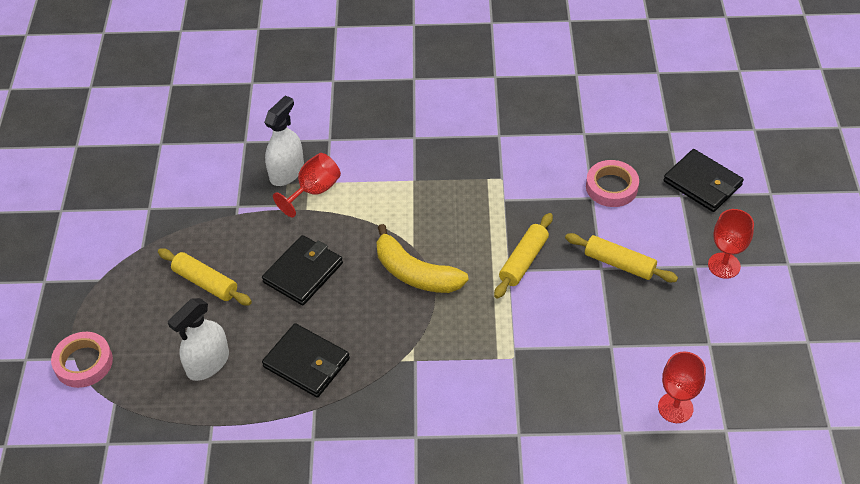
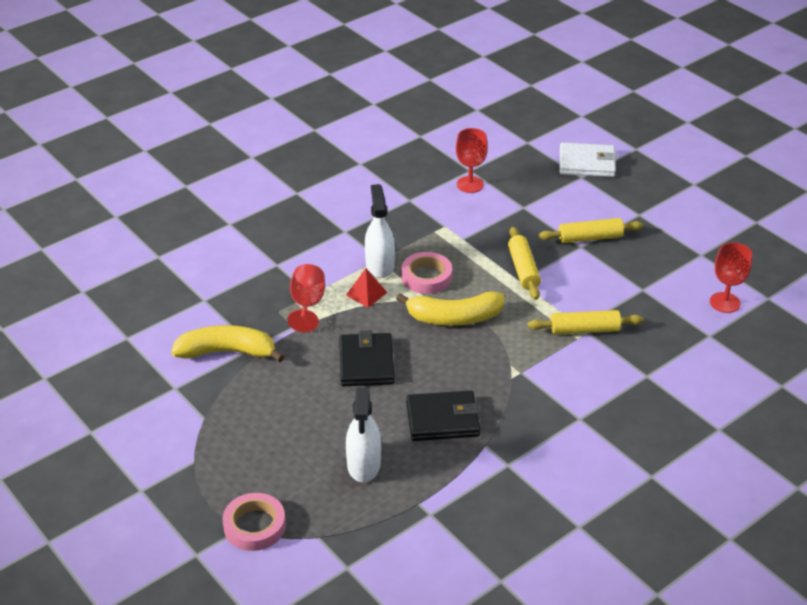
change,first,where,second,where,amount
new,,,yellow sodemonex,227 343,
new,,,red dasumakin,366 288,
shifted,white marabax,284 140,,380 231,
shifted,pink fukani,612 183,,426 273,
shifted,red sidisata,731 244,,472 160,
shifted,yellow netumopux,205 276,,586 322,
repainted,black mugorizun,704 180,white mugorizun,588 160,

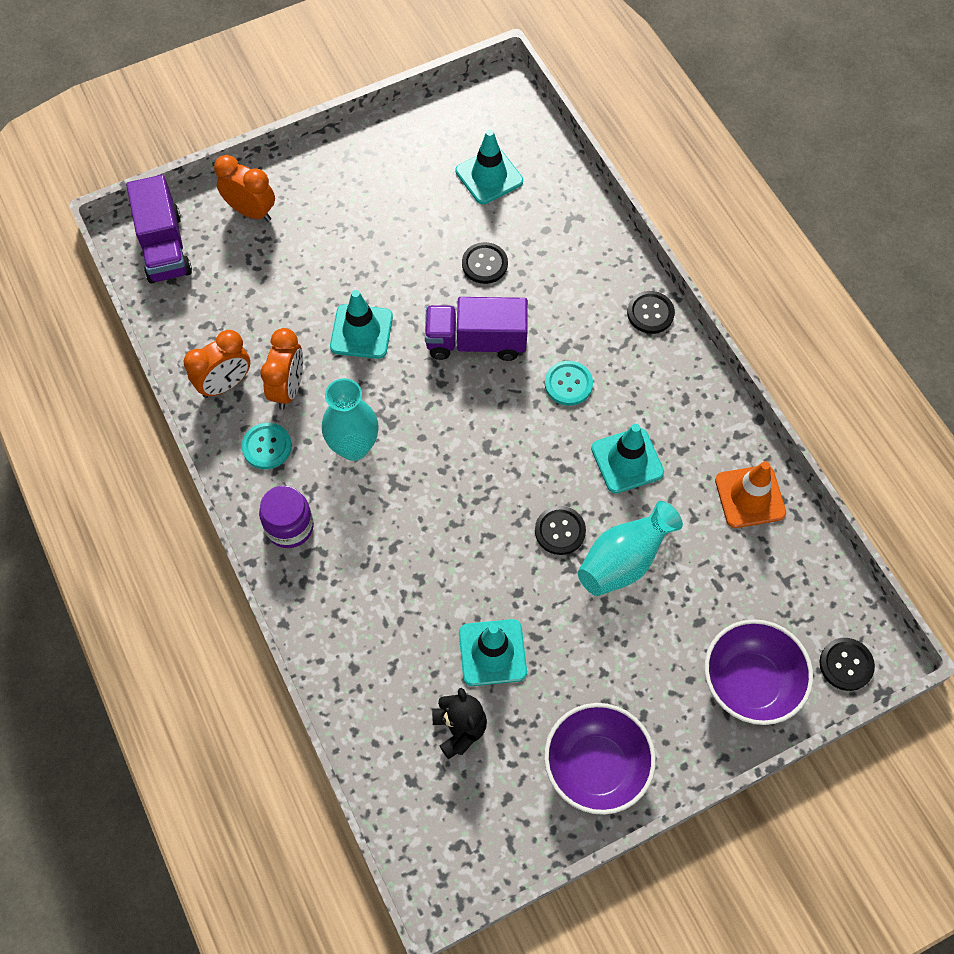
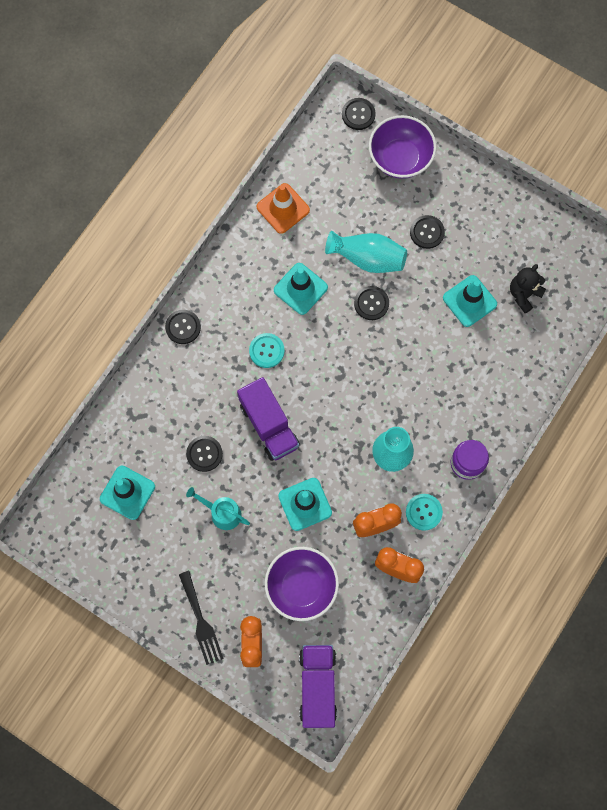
change,first,where,second,where,amount
new,,,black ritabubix,201 618,
new,,,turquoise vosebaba,218 508,
shifted,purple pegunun,600 759,,302 584,
rotated,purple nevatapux,159 229,,318 686,45 degrees counterclockwise
new,,,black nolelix,427 232,

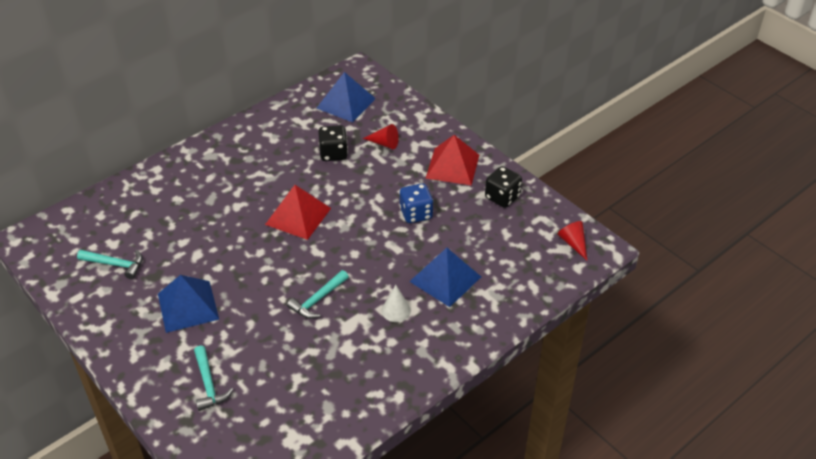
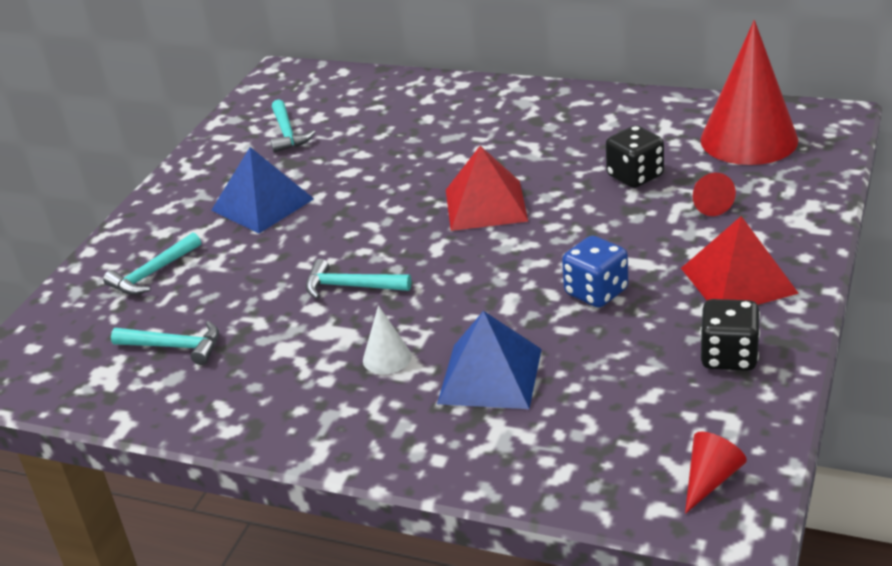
change,first,where,second,where,amount
new,,,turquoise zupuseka,165 343,
swapped,blue dasumakin,346 97,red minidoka,749 92,

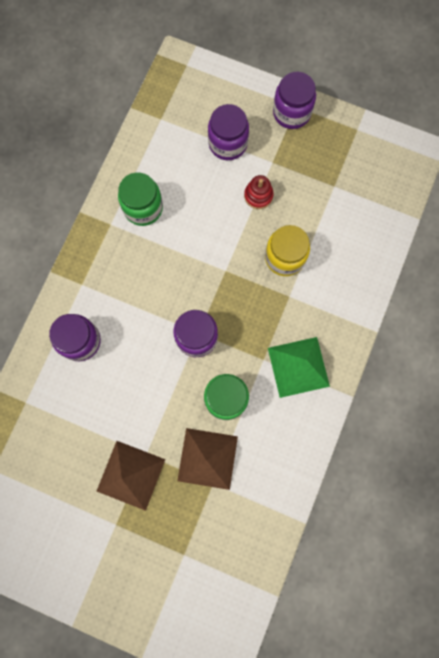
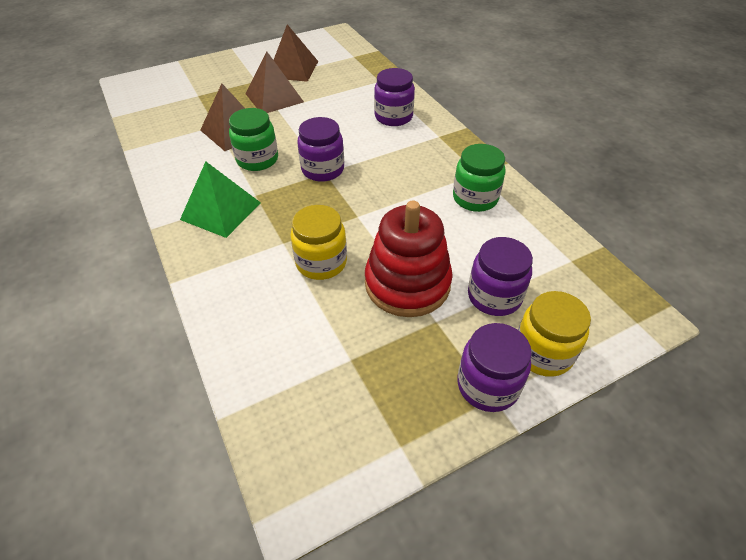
change,first,where,second,where,amount
new,,,brown dasumakin,296 53,
scaled,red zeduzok,259 192,,409 259,x2.20
new,,,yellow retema,554 334,

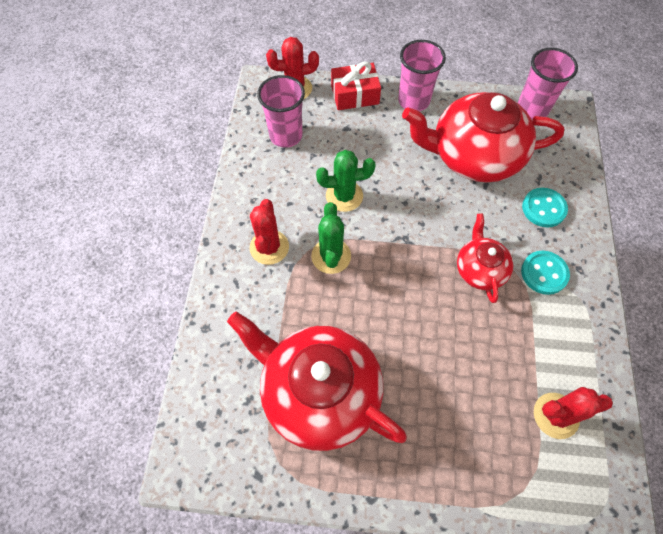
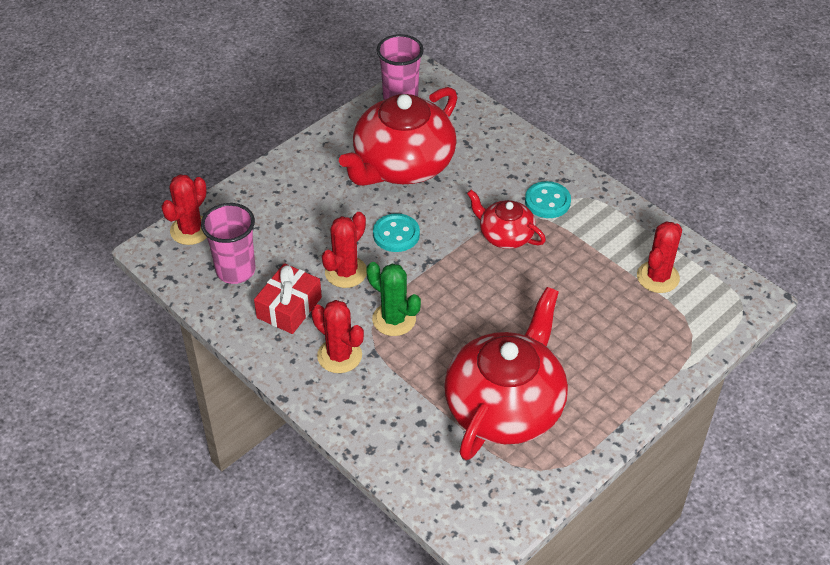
change,first,where,second,where,amount
shifted,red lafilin,356 85,,288 298,
repainted,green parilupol,345 181,red parilupol,344 250,
shifted,turquoise nolelix,545 208,,396 232,
rotated,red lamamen,317 381,,506 373,135 degrees clockwise
gone,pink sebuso,422 75,,,

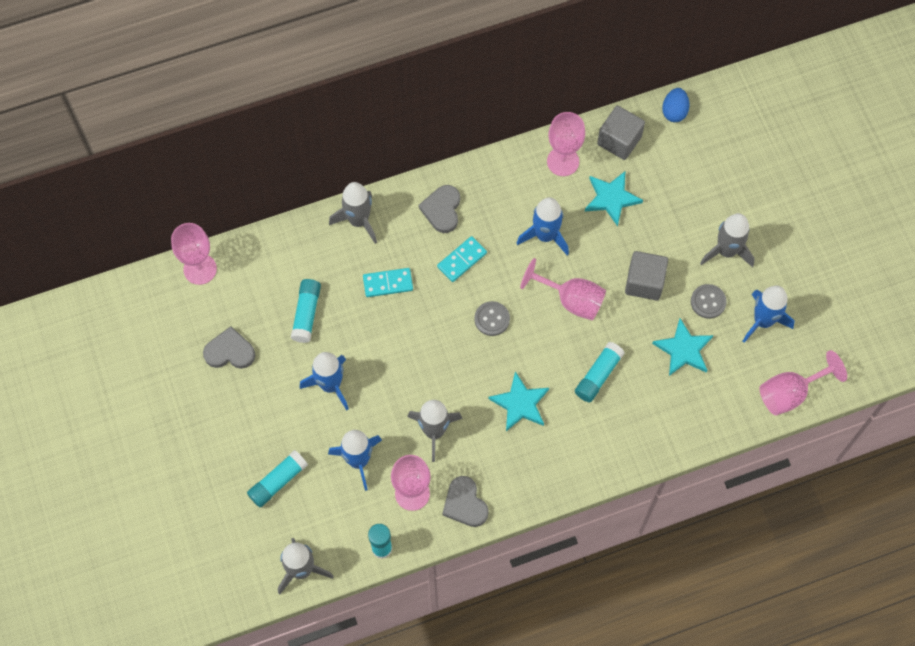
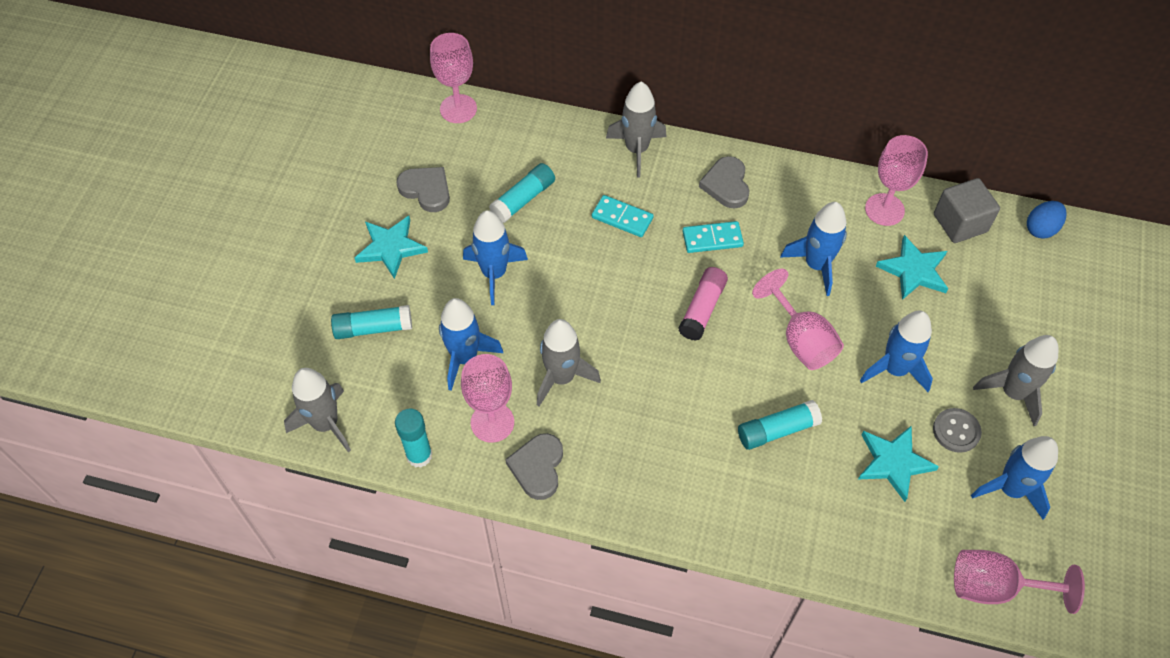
change,first,where,second,where,amount
shifted,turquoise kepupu,518 401,,391 247,
swapped,grey nolelix,492 318,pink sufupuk,703 304,
rotated,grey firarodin,439 209,,724 182,45 degrees counterclockwise
swapped,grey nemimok,646 275,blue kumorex,896 351,

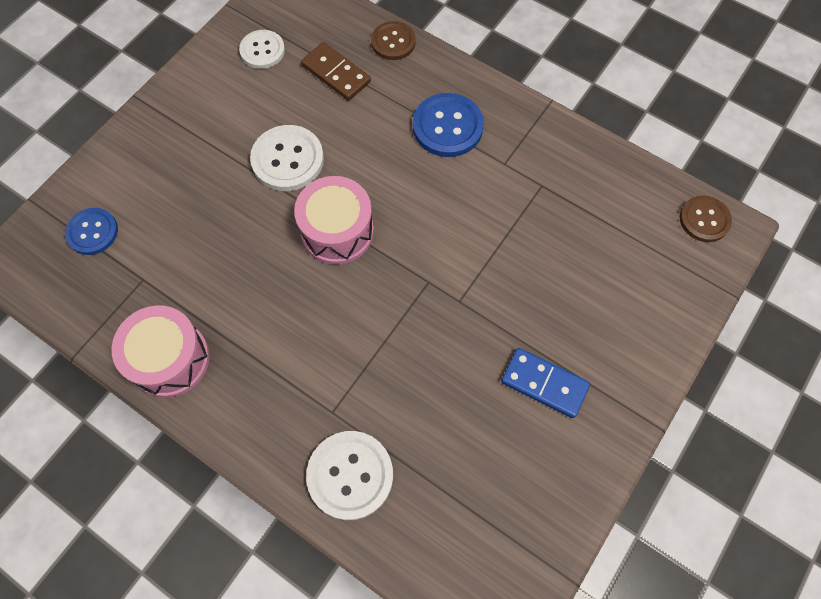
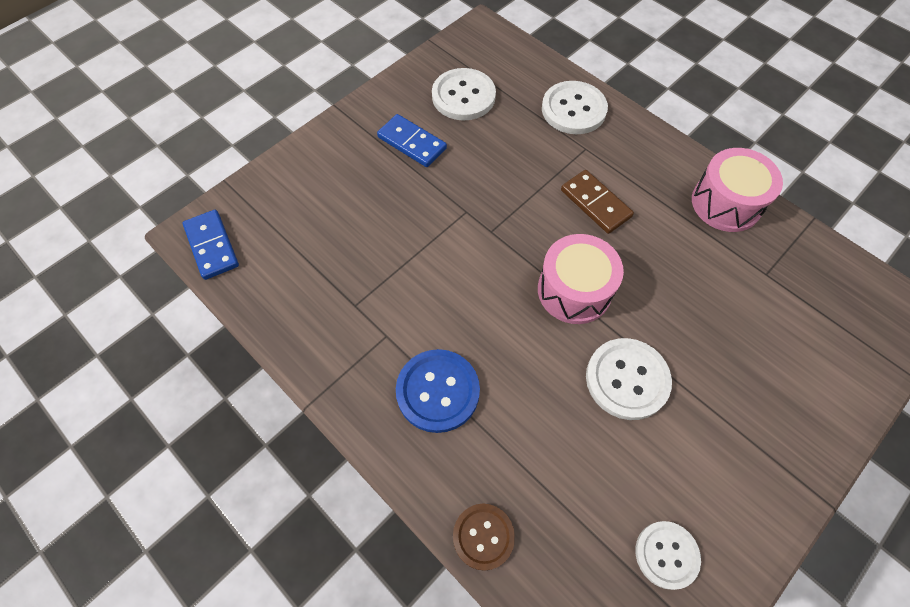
change,first,where,second,where,amount
swapped,brown nolelix,706 218,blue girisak,211 245,
new,,,white nolelix,464 94,
shifted,brown girisak,336 71,,597 202,
gone,blue nolelix,91 231,,,

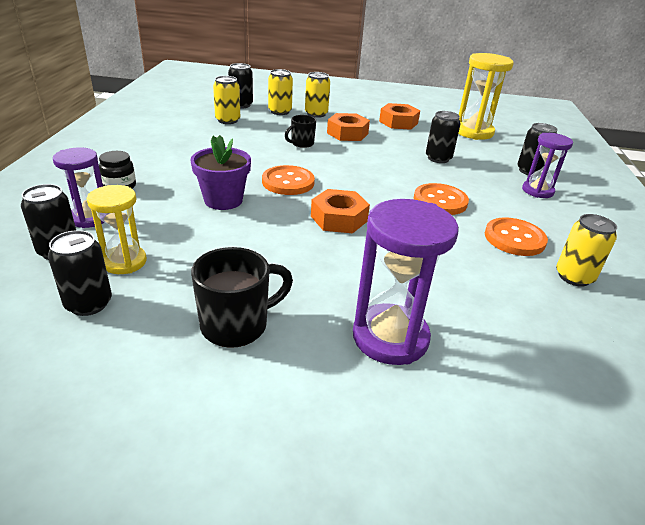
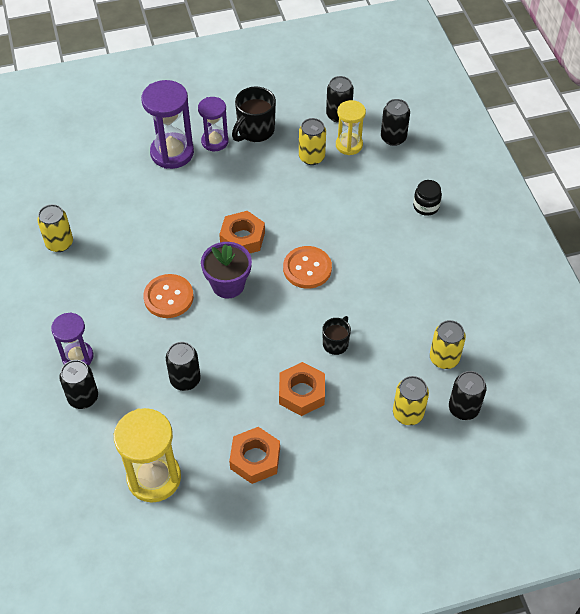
change,first,where,second,where,amount
shifted,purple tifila,79 187,,213 124,
shifted,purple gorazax,220 172,,226 270,
shifted,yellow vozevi,317 95,,312 141,
gone,orange nolelix,516 236,,,

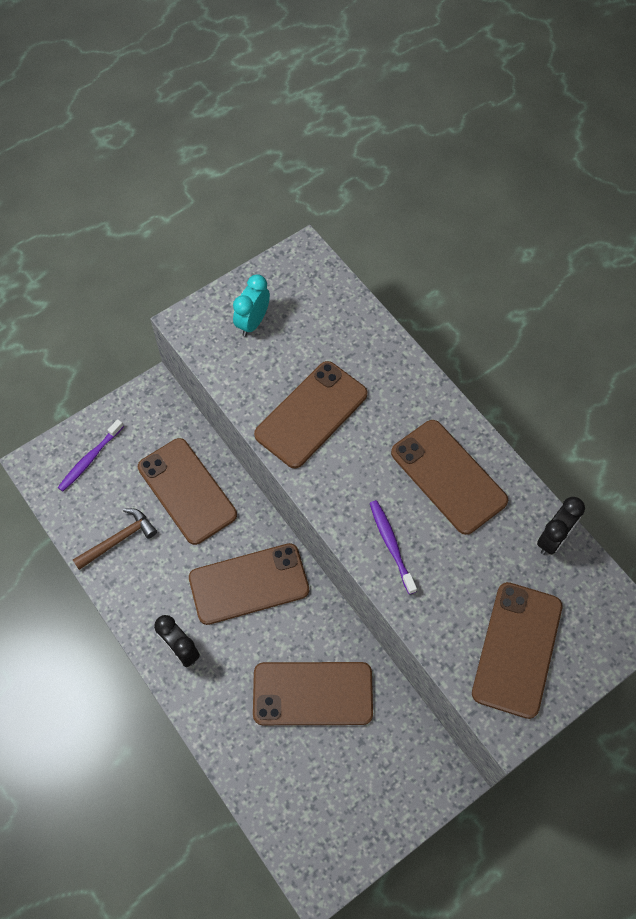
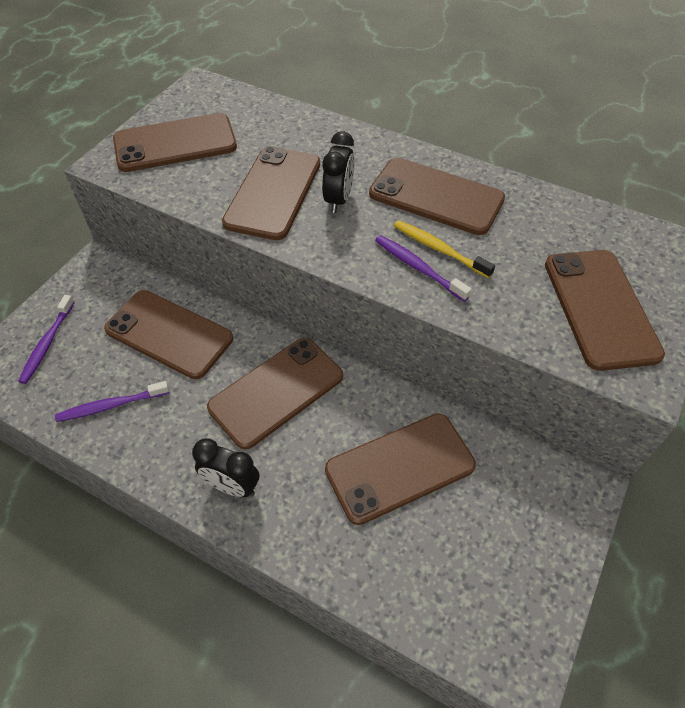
change,first,where,second,where,amount
swapped,brown zupuseka,115 539,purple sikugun,112 401,
swapped,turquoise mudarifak,251 305,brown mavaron,175 142,
shifted,black mudarifak,561 526,,338 172,
new,,,yellow sikugun,444 249,

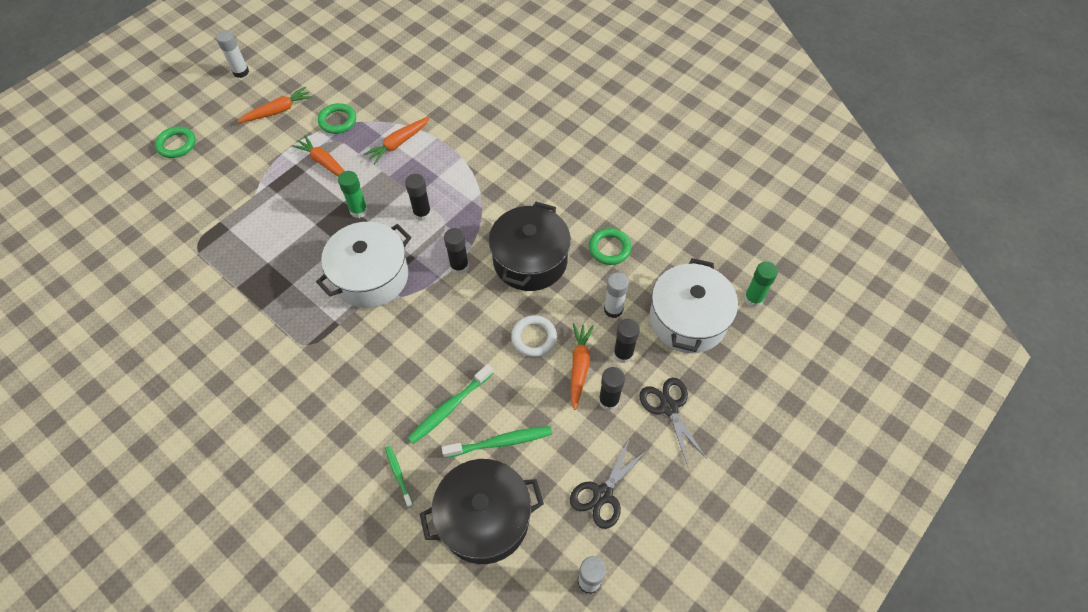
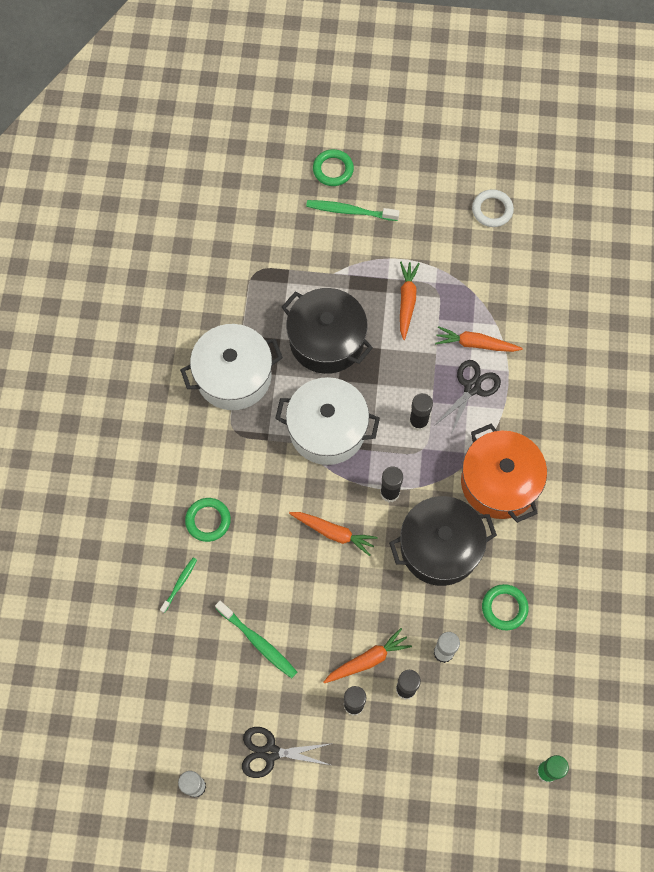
change,first,where,second,where,amount
shifted,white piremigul,693 305,,231 367,
shifted,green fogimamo,337 118,,208 520,
shifted,black piremigul,482 511,,327 331,
shifted,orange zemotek,275 105,,333 534,
shifted,green sikugun,450 404,,353 210,
shifted,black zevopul,673 422,,467 397,
new,,,orange piremigul,504 473,
shifted,white fogimamo,534 336,,493 208,
gone,white sufupuk,232 54,,,
gone,green sufupuk,353 194,,,

